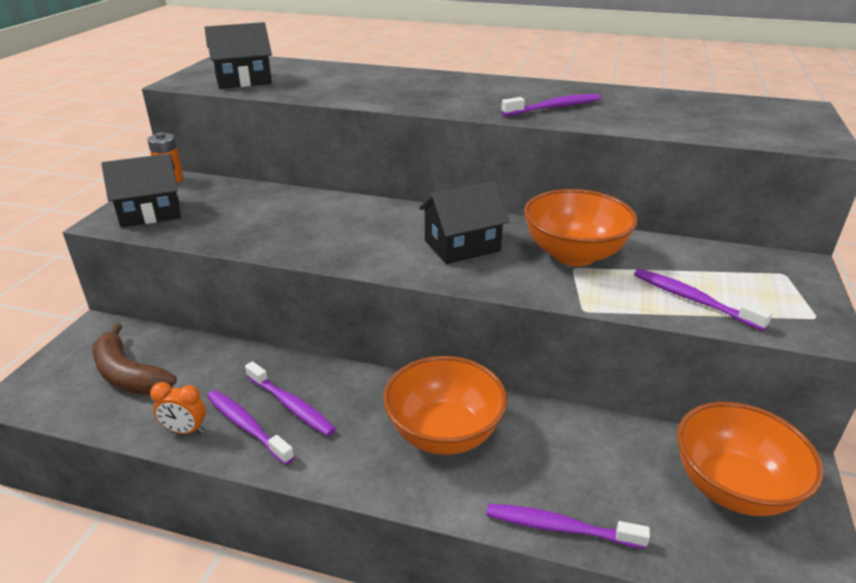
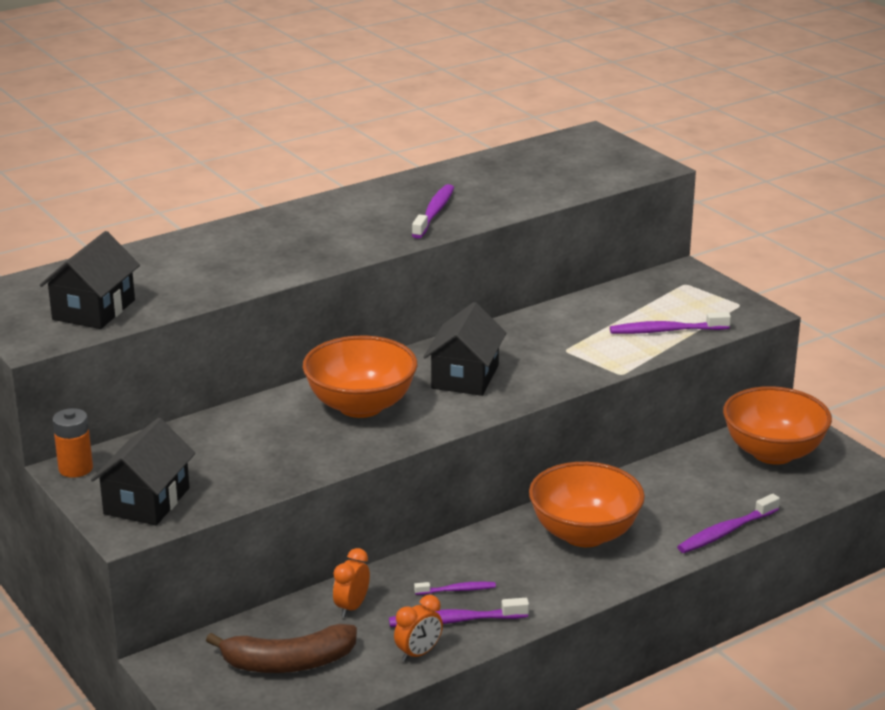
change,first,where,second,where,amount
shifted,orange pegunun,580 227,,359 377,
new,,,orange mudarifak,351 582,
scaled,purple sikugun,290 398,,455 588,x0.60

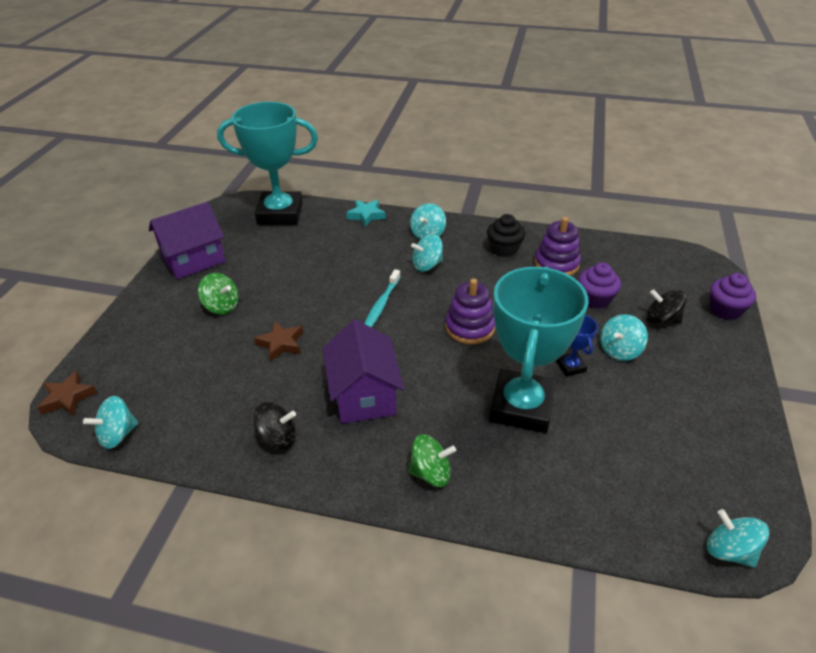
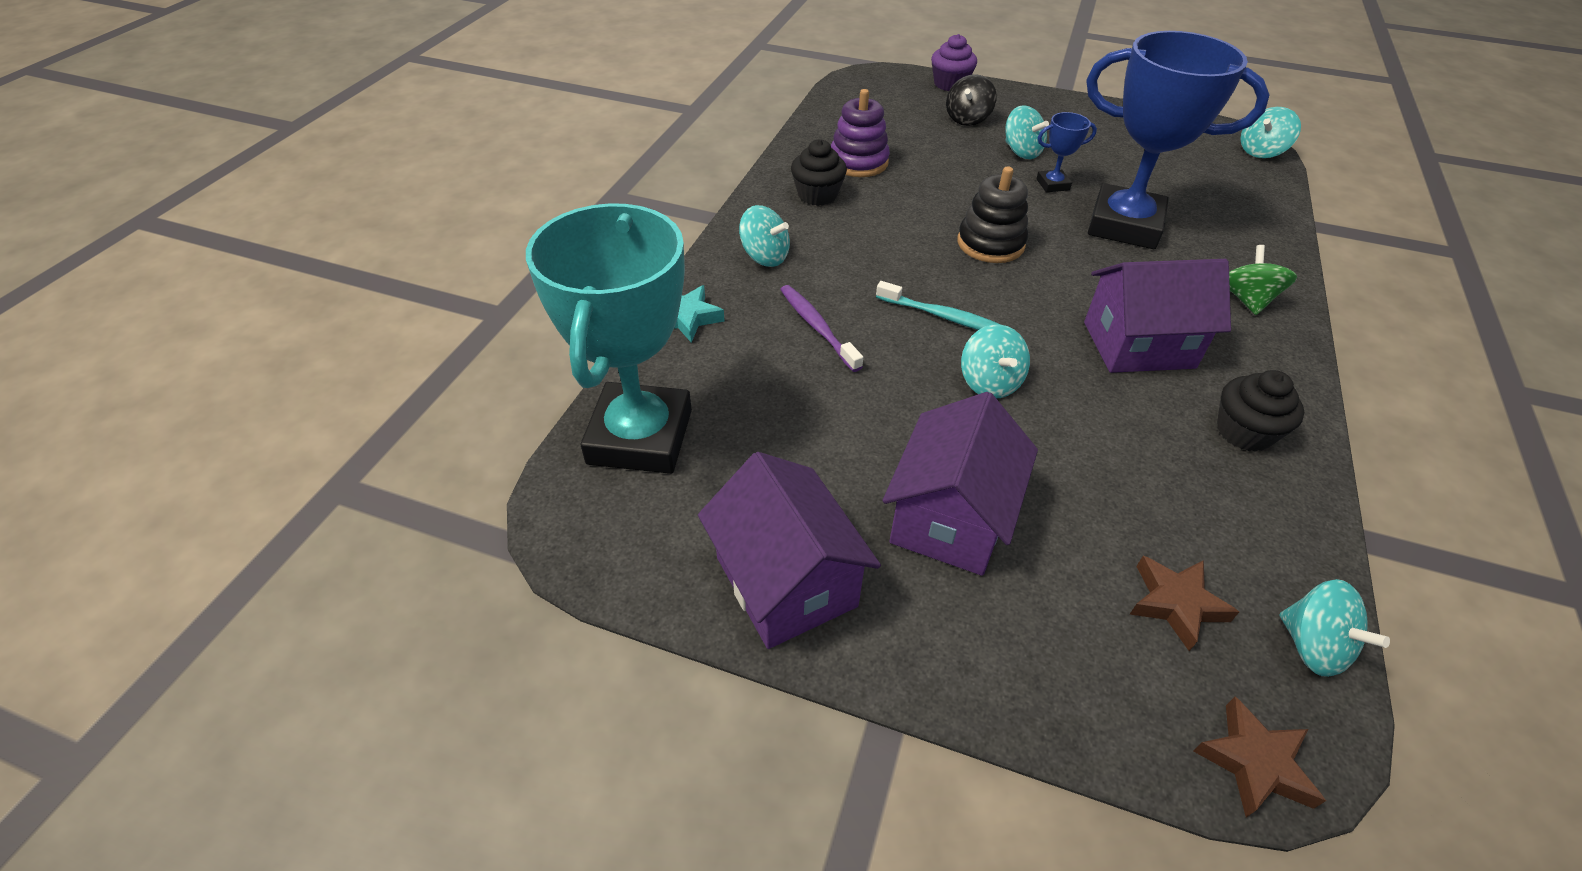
change,first,where,second,where,amount
new,,,purple sikugun,821 328,
swapped,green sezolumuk,218 293,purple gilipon,960 484,
repainted,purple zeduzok,470 311,black zeduzok,992 214,
shifted,turquoise sezolumuk,427 253,,995 361,
repainted,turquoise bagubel,539 349,blue bagubel,1177 140,
shifted,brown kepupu,278 341,,1184 603,
swapped,black sezolumuk,274 426,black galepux,1260 411,
gone,purple galepux,599 286,,,

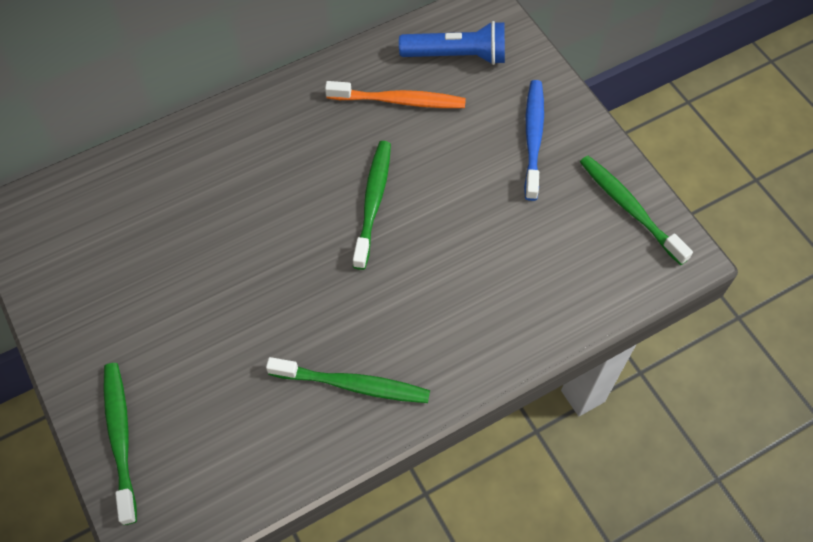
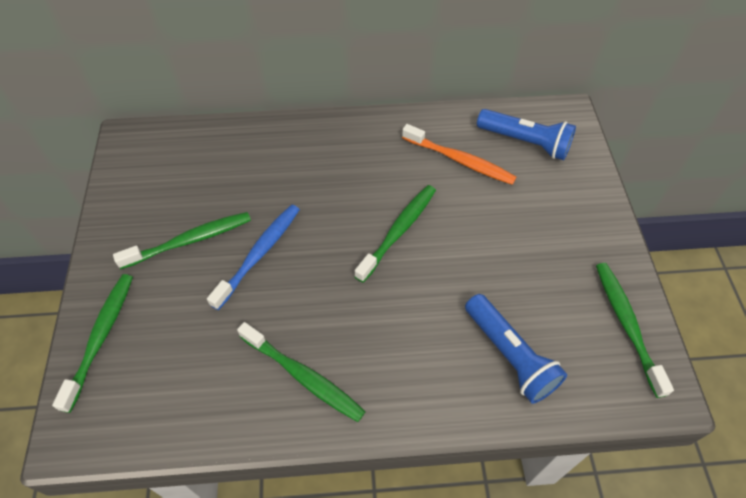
change,first,where,second,where,amount
new,,,green sikugun,182 240,
shifted,blue sikugun,534 140,,253 257,
new,,,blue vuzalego,516 349,

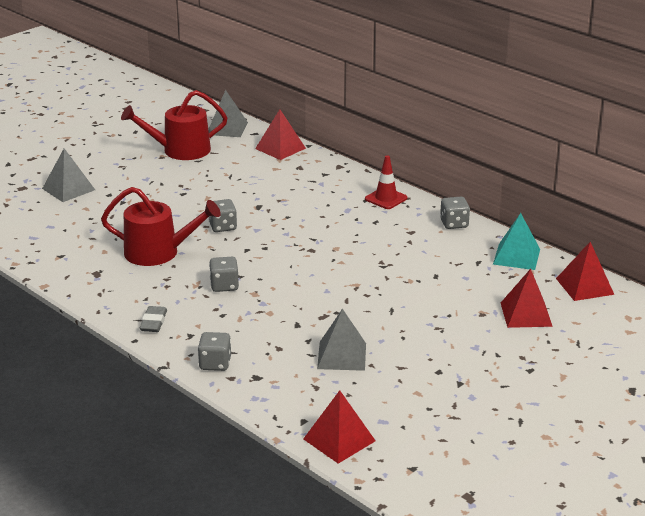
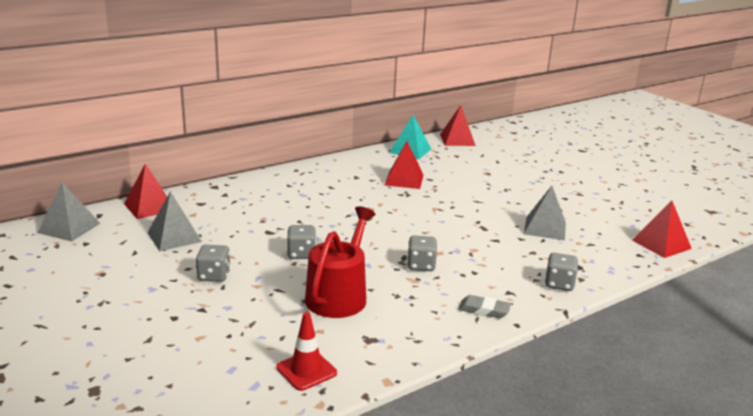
change,first,where,second,where,amount
shifted,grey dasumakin,68 175,,174 221,
shifted,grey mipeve,455 213,,213 263,
shifted,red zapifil,386 182,,306 351,
shifted,red dasumakin,527 298,,404 165,
gone,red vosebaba,174 125,,,

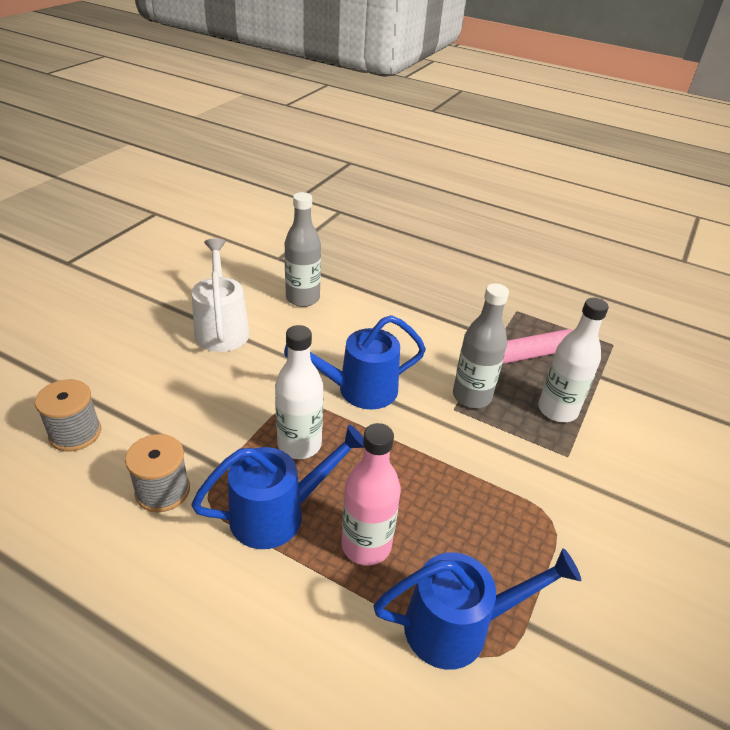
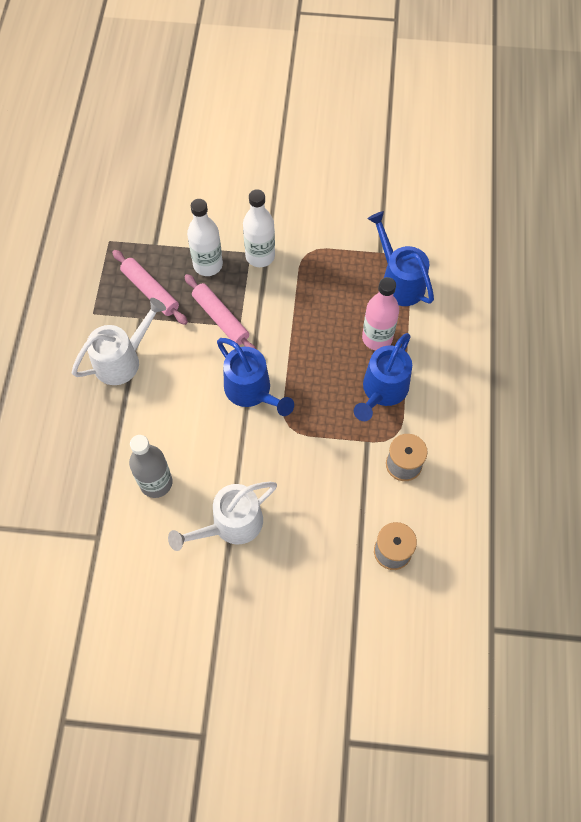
change,first,where,second,where,amount
new,,,white vosebaba,119 341,
swapped,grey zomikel,481 345,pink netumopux,220 312,
shifted,white zomikel,299 392,,259 228,
rotated,blue vosebaba,277 487,,383 377,105 degrees counterclockwise

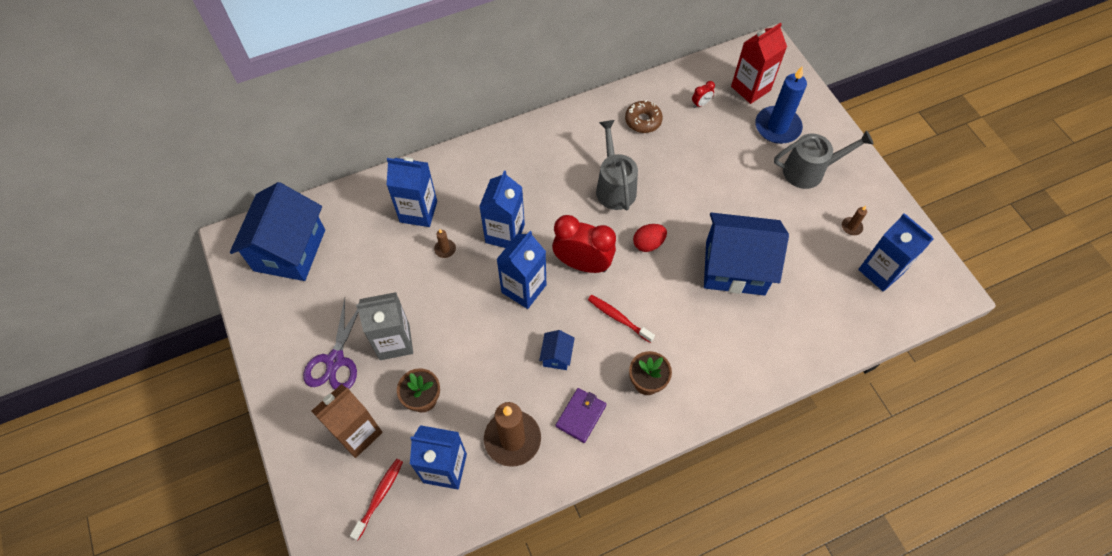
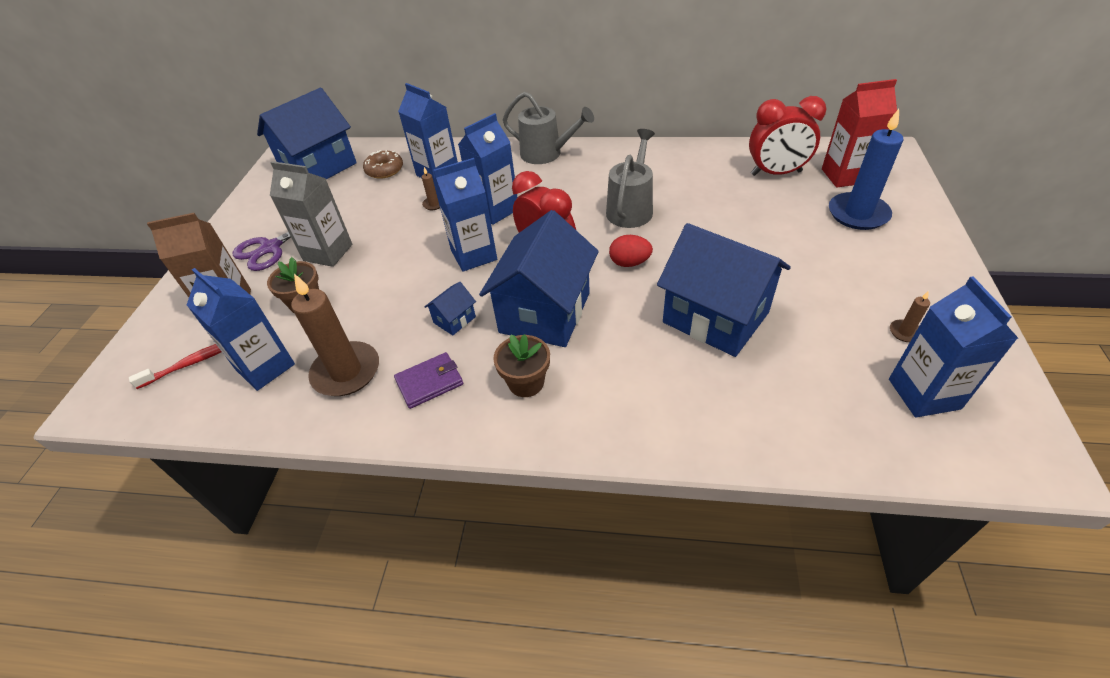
change,first,where,second,where,amount
shifted,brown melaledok,644 116,,383 164,
swapped,red sikugun,621 319,blue gilipon,539 278,
shifted,grey vosebaba,823 159,,548 128,
scaled,red mudarifak,703 94,,788 136,x2.38

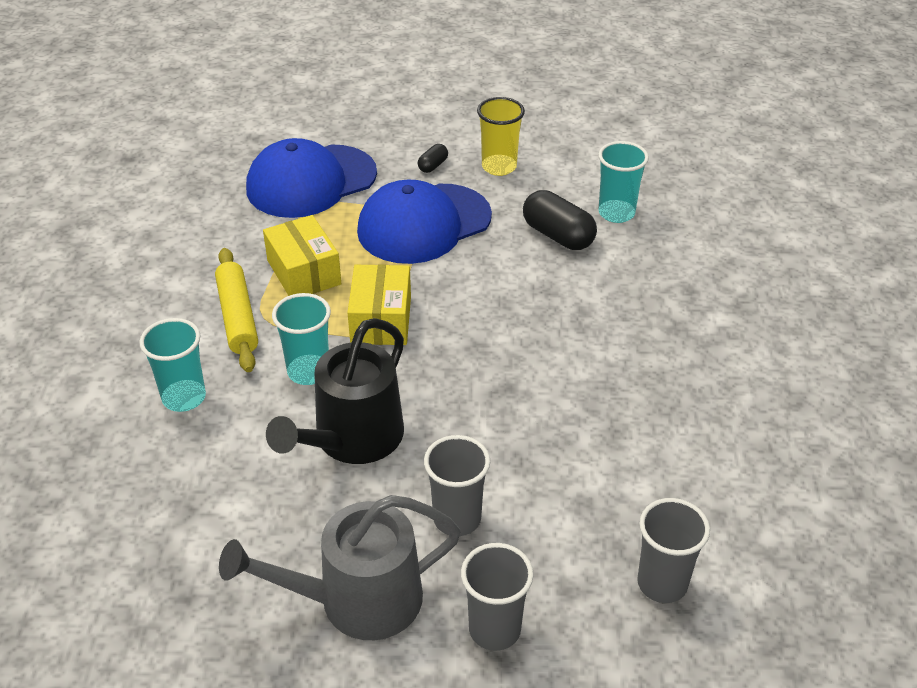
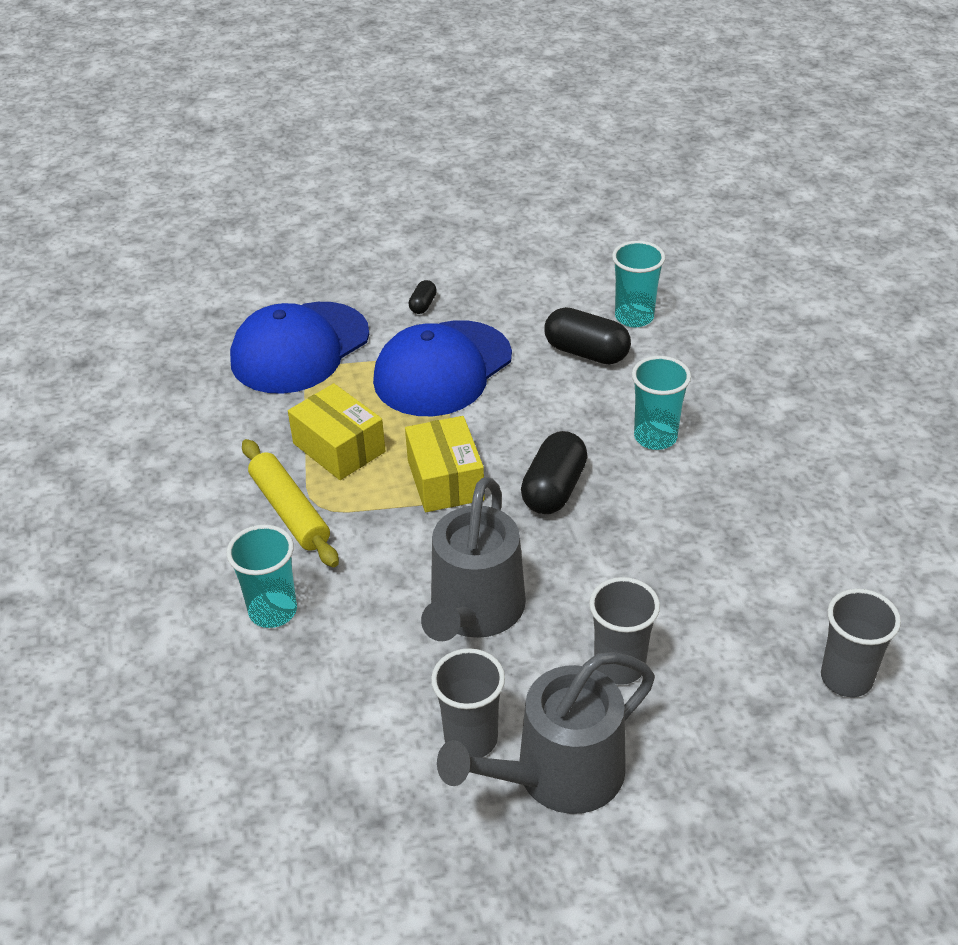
change,first,where,second,where,amount
repainted,black vosebaba,335 391,grey vosebaba,473 559,
shifted,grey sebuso,497 597,,468 703,
new,,,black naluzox,554 472,
shifted,turquoise sebuso,301 339,,661 403,
gone,yellow sebuso,501 136,,,

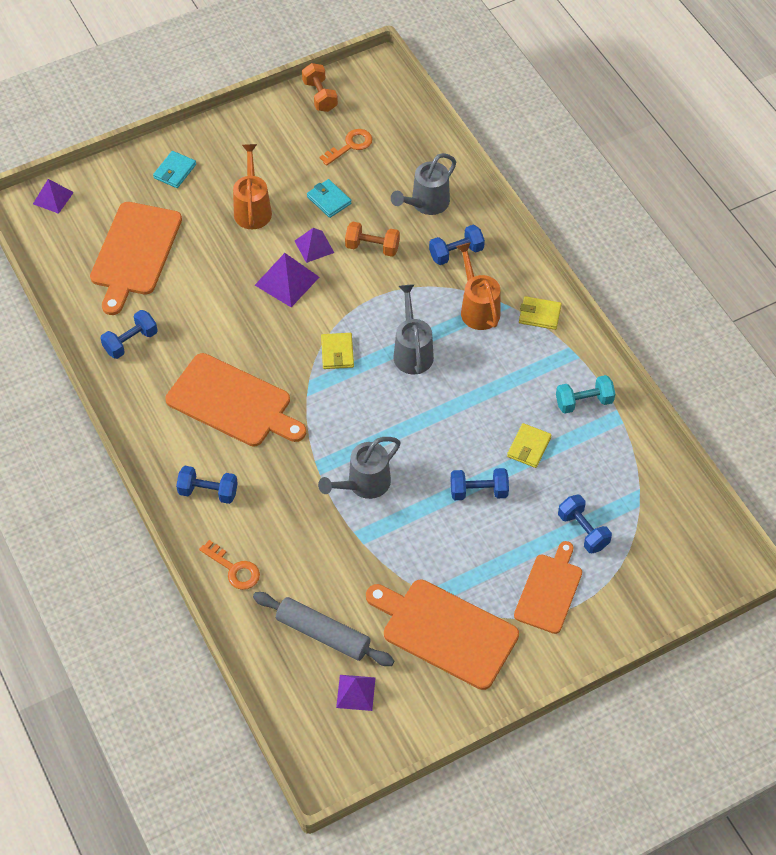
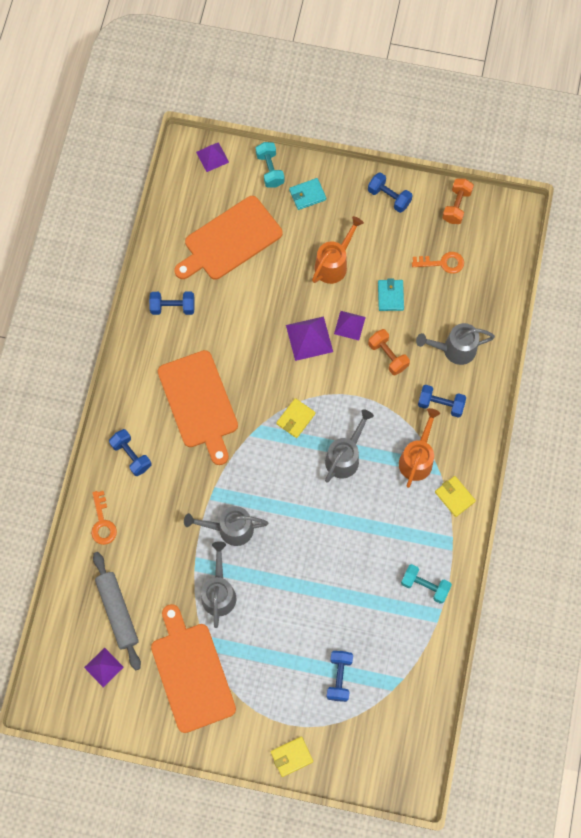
change,first,where,second,where,amount
new,,,grey vosebaba,218 584,
new,,,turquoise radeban,270 165,
shifted,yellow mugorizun,529 445,,292 756,
shifted,blue radeban,480 484,,390 192,
gone,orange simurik,548 587,,,

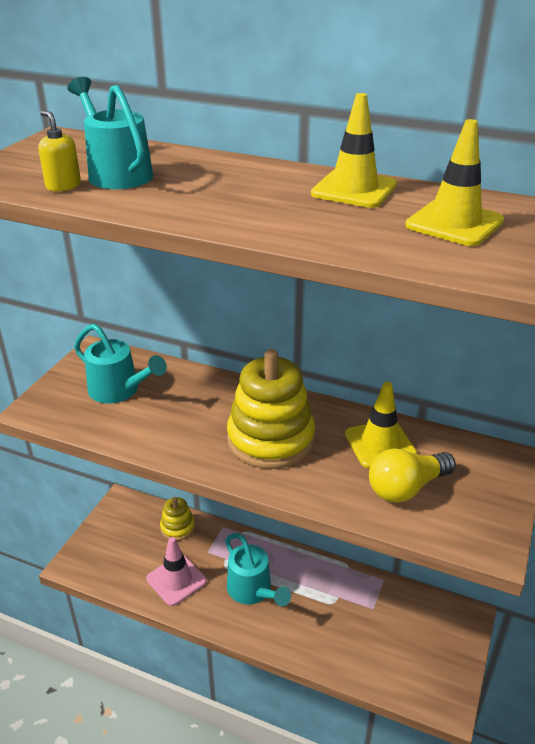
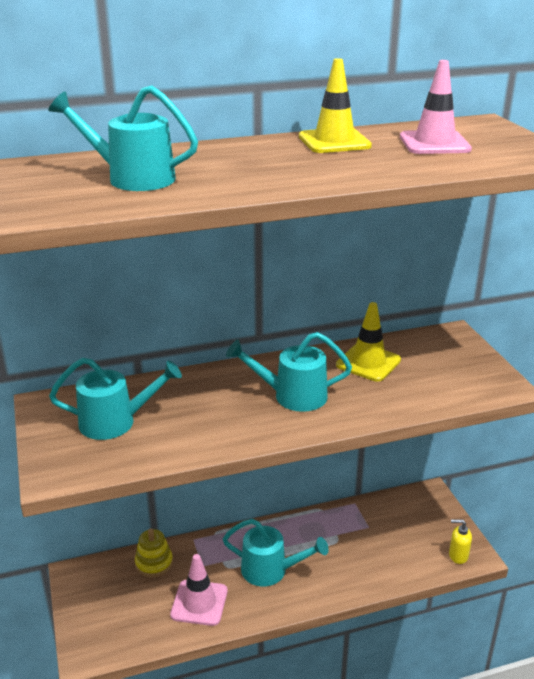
change,first,where,second,where,amount
swapped,yellow zeduzok,271 409,turquoise vosebaba,289 372,
repainted,yellow zapifil,454 182,pink zapifil,436 107,
shifted,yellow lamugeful,59 151,,460 541,
gone,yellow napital,412 475,,,

